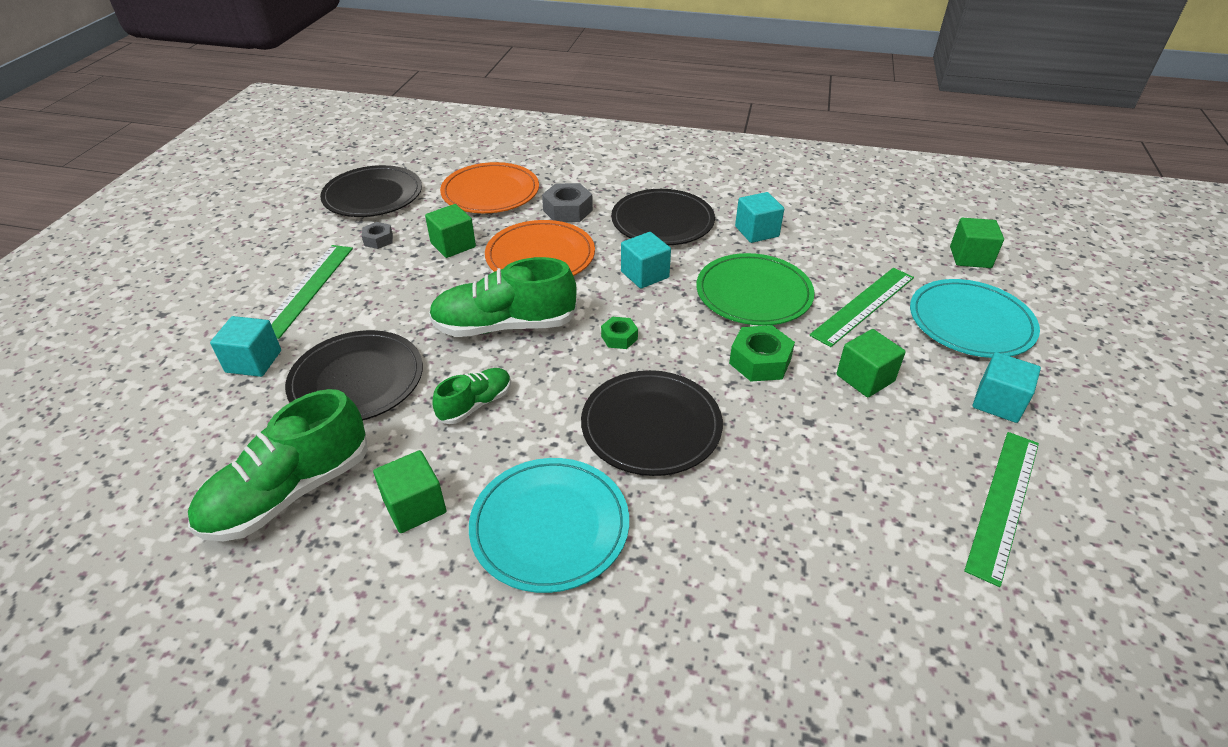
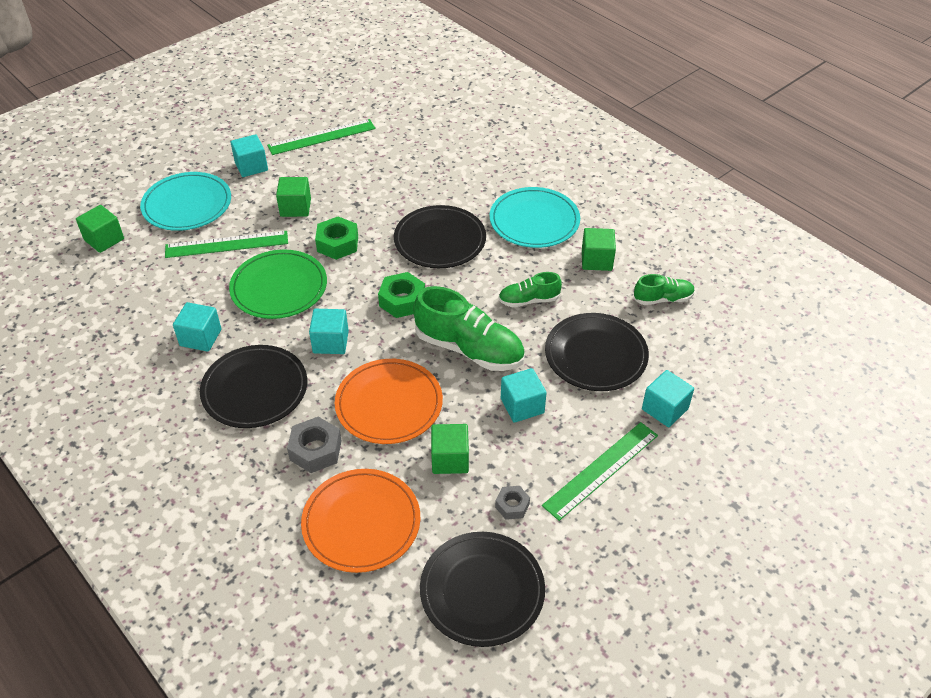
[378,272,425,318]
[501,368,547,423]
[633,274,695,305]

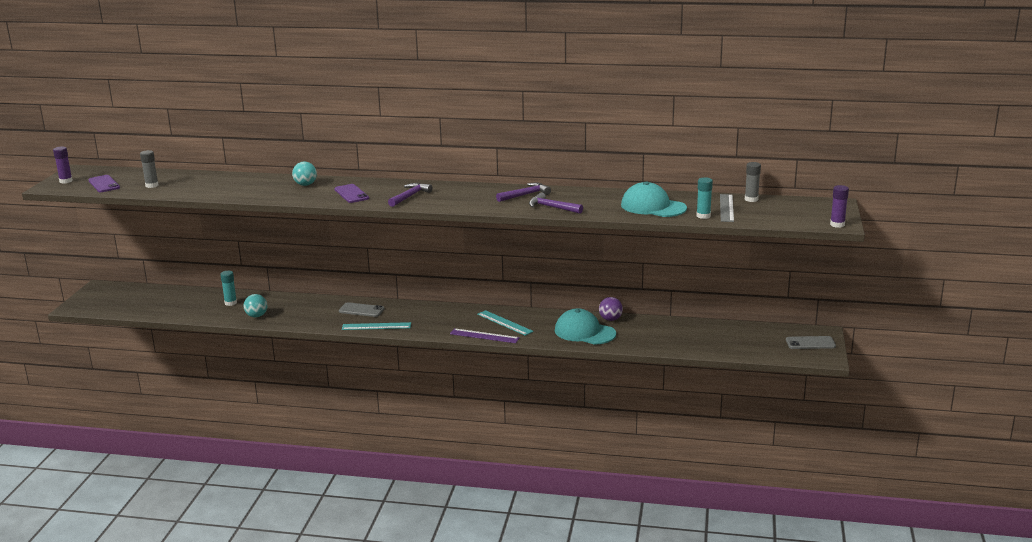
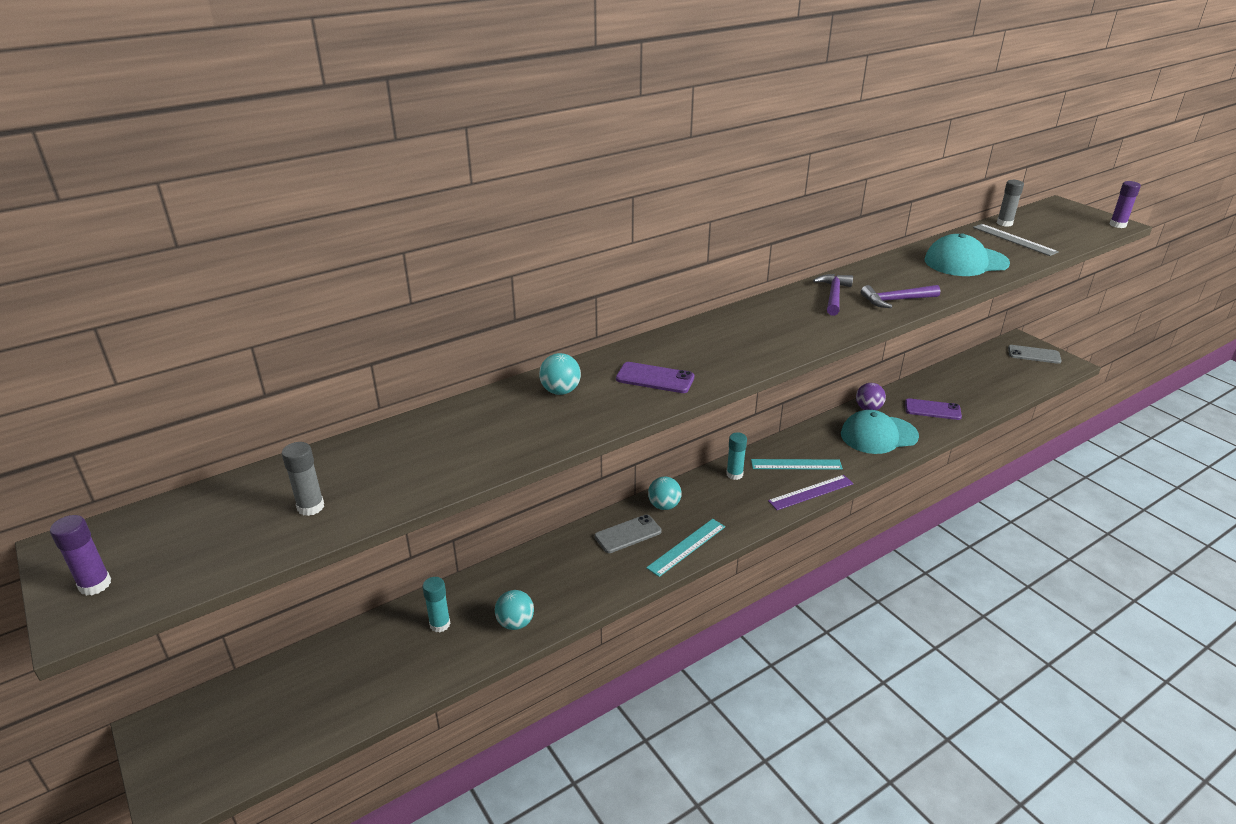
[648,477,681,510]
[726,432,747,480]
[905,398,962,420]
[1008,345,1061,364]
[388,183,432,207] (first image)

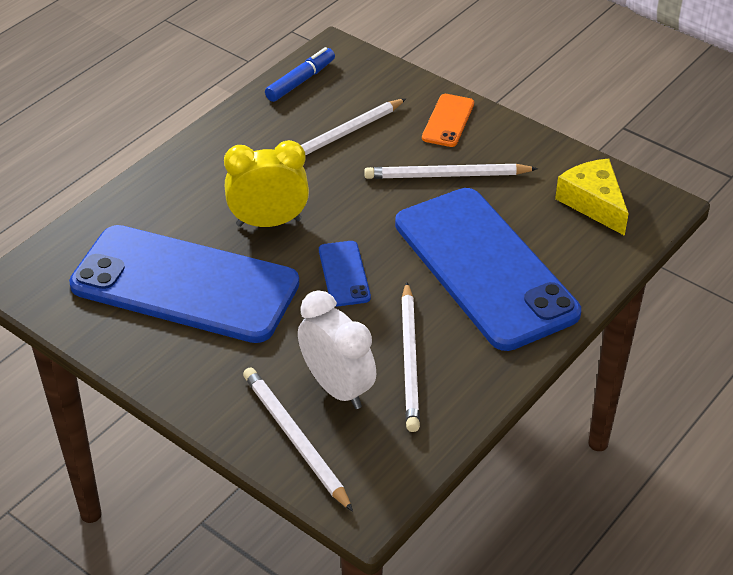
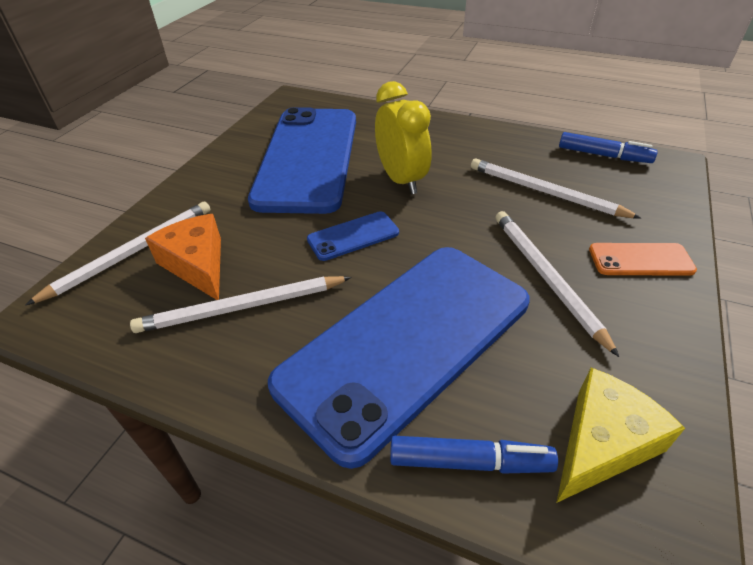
[145,214,221,300]
[390,436,558,474]

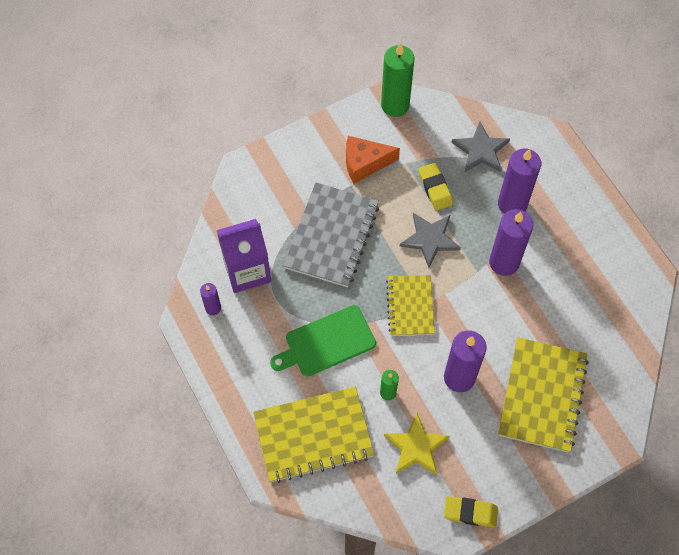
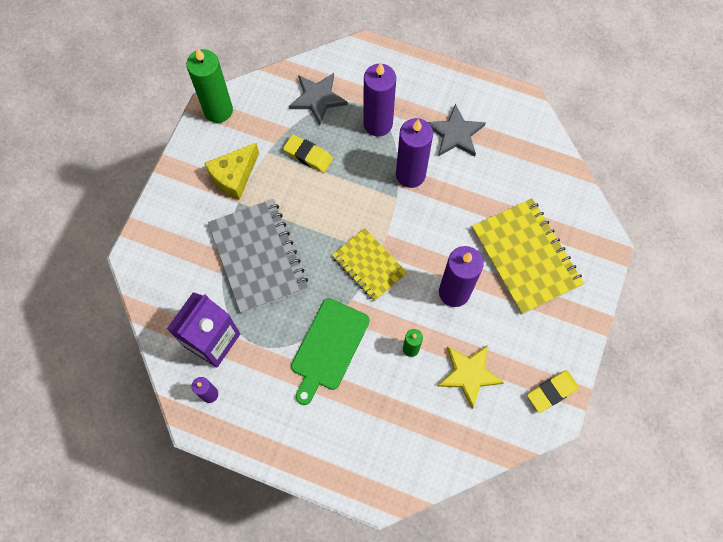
[204,143,259,200]
[428,104,486,156]
[253,387,374,483] (first image)

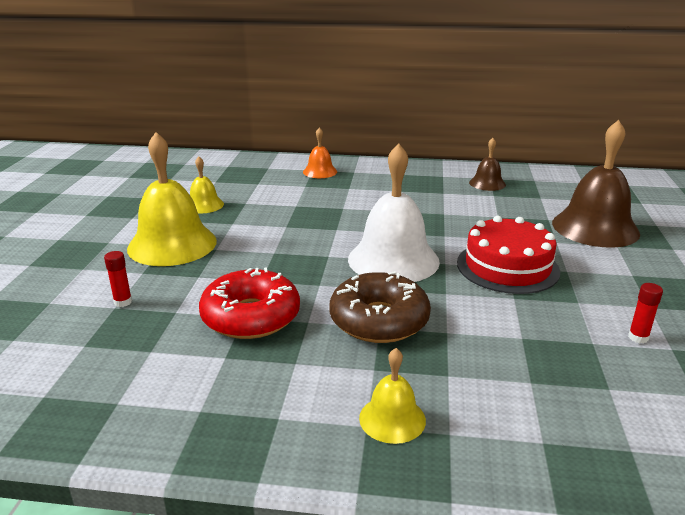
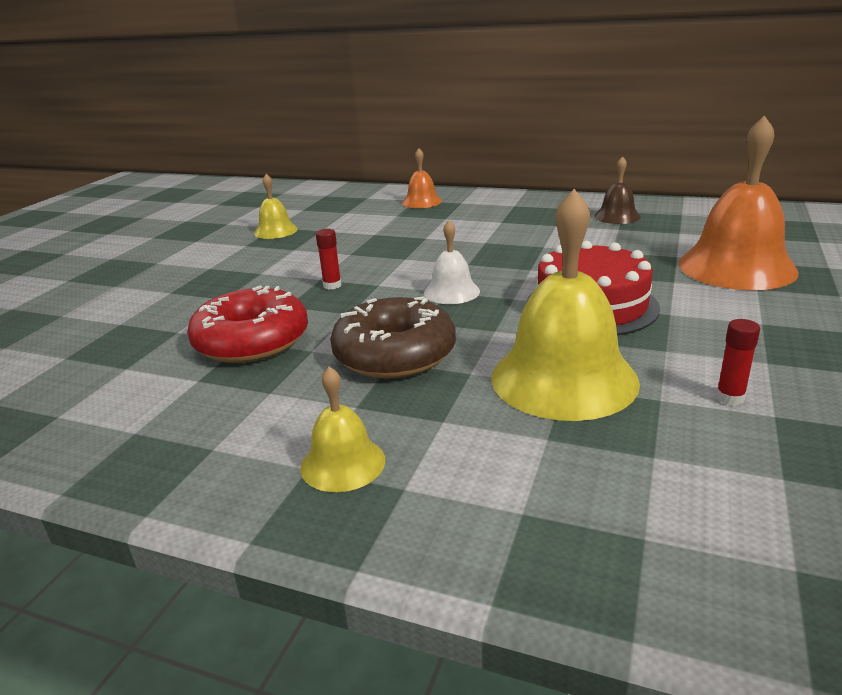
[316,229,342,290]
[424,220,480,304]
[491,189,640,421]
[678,115,799,290]

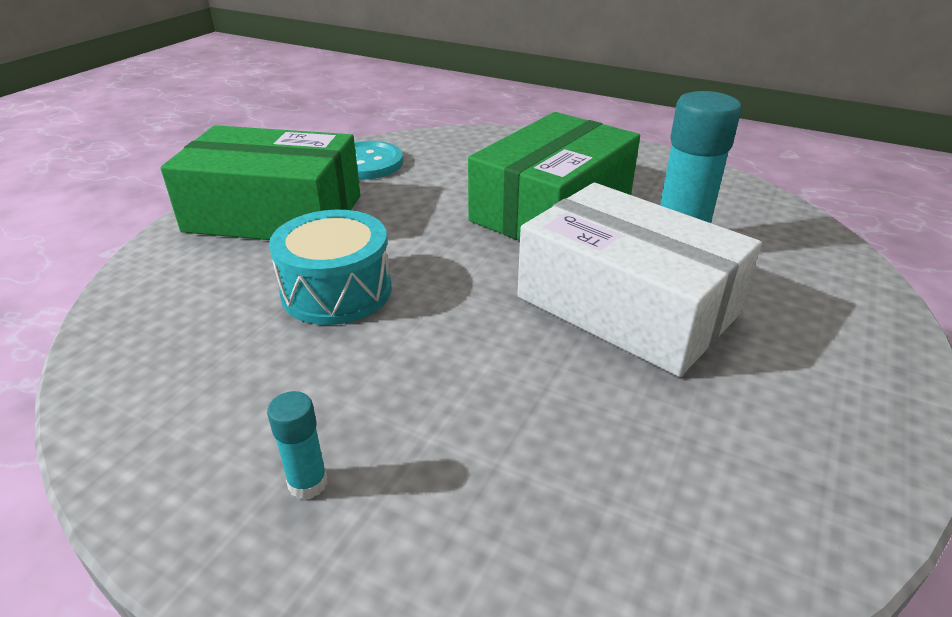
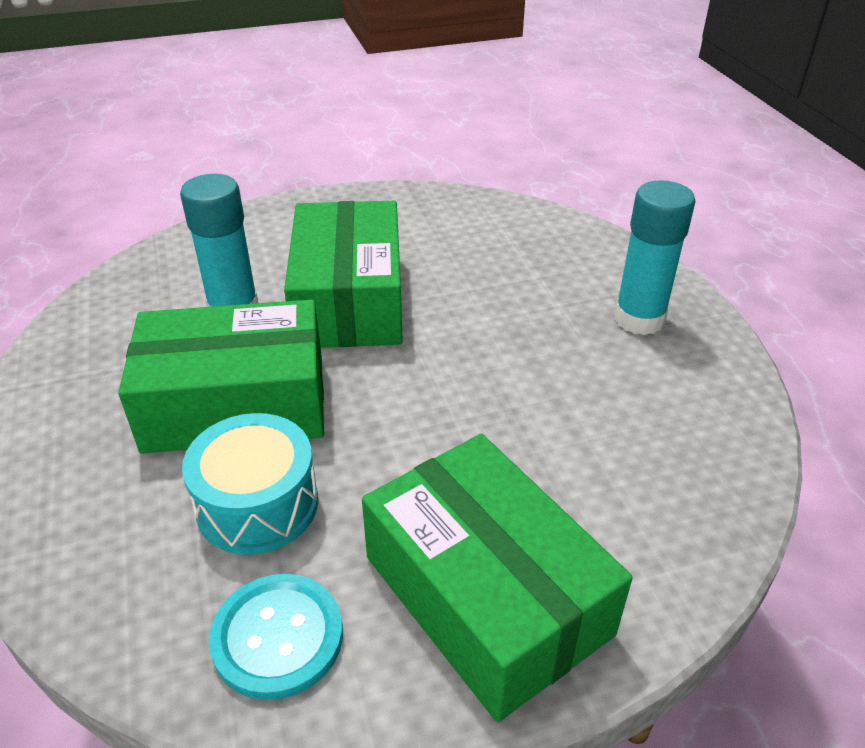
[182,413,318,555]
[284,201,403,347]
[614,180,696,335]

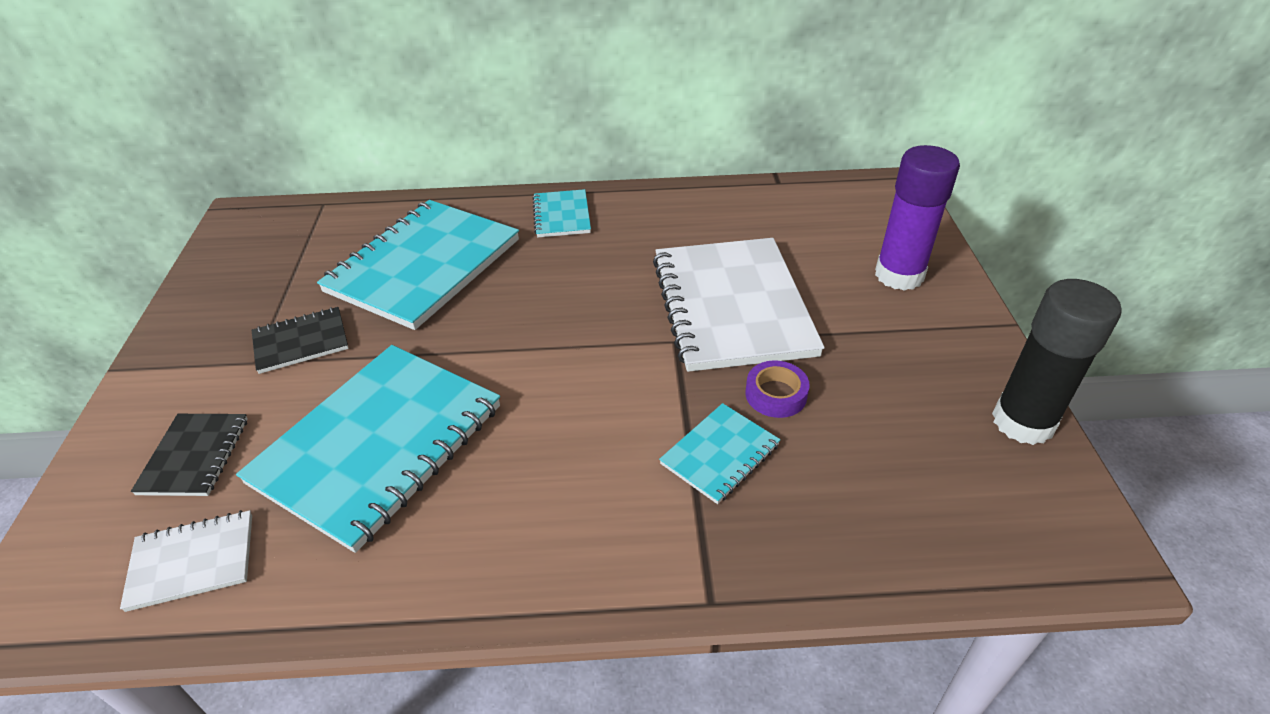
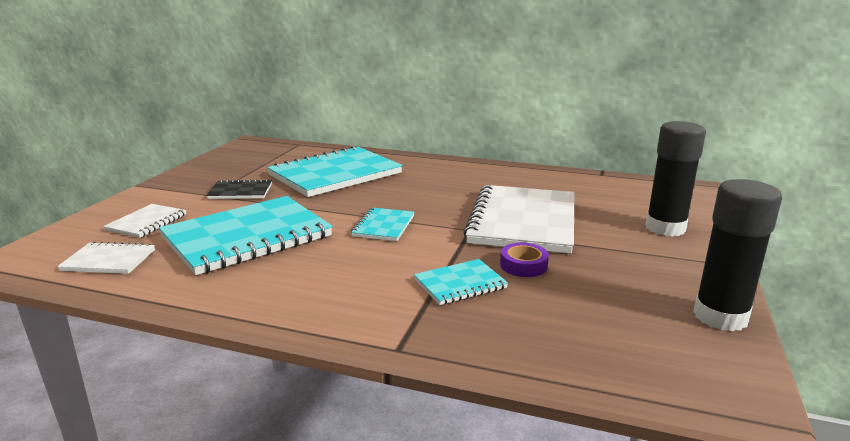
[103,204,186,238]
[351,208,414,241]
[645,121,706,237]

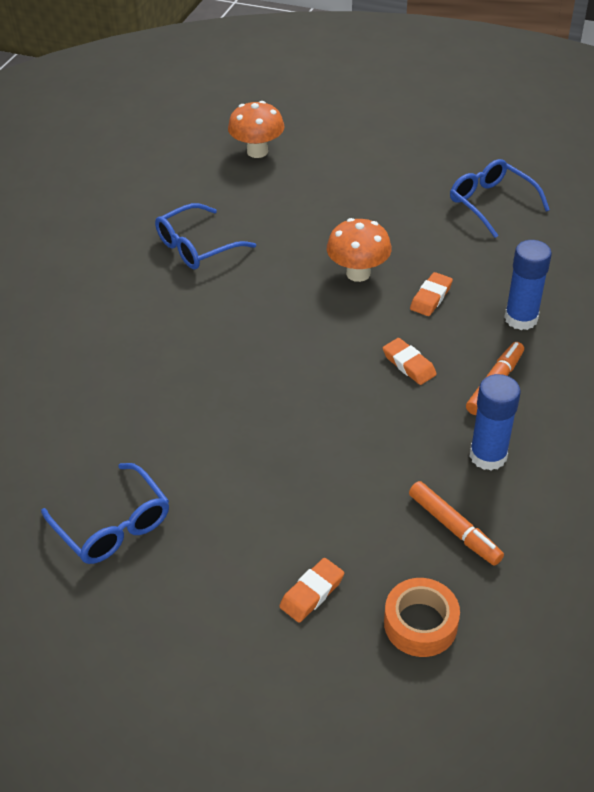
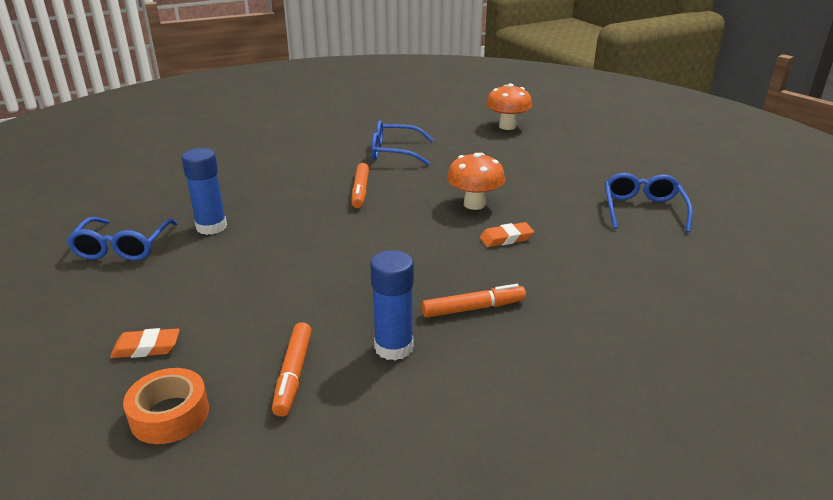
[182,148,227,235]
[352,163,369,208]
[383,338,437,385] (first image)

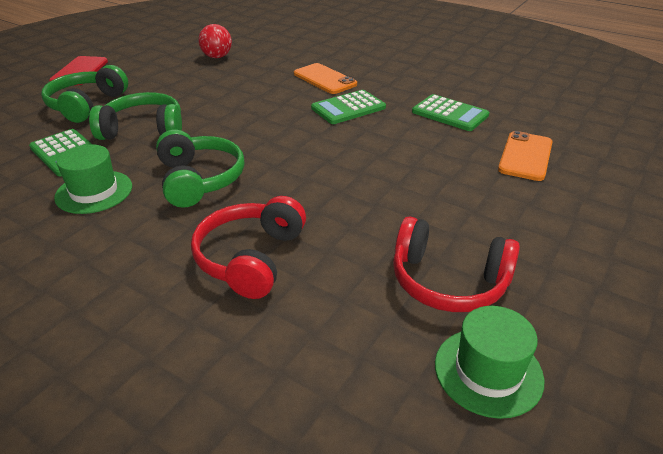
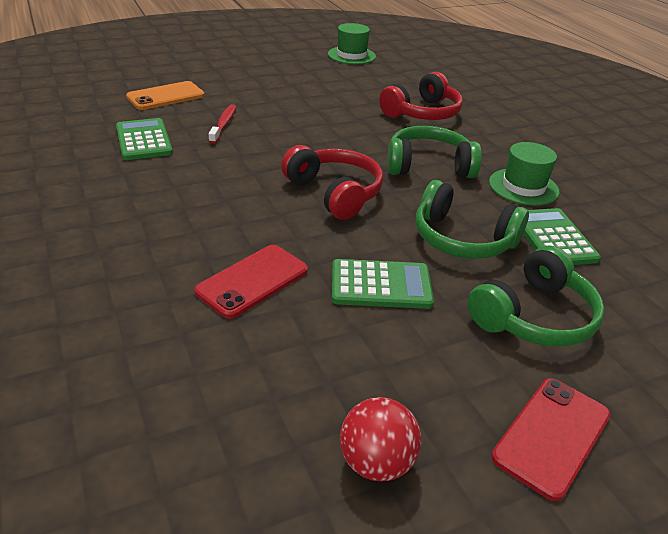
[194,245,308,319]
[209,104,236,144]
[281,145,383,220]
[332,259,434,309]
[340,397,422,481]
[387,126,482,178]
[294,63,357,94] (first image)

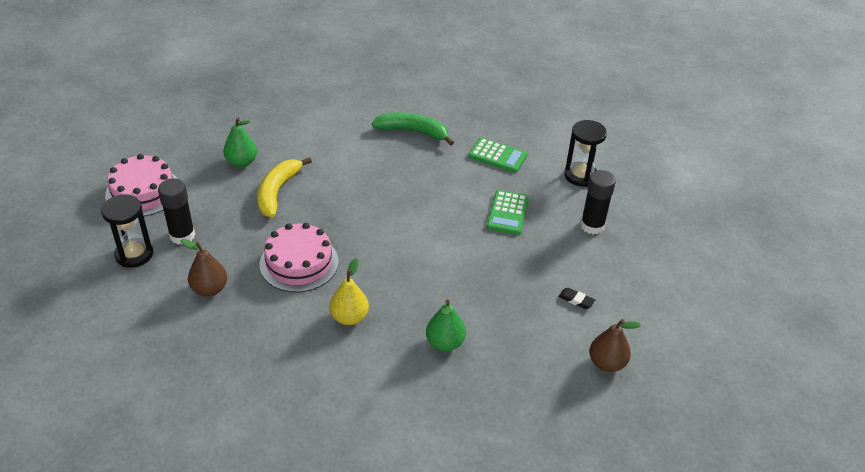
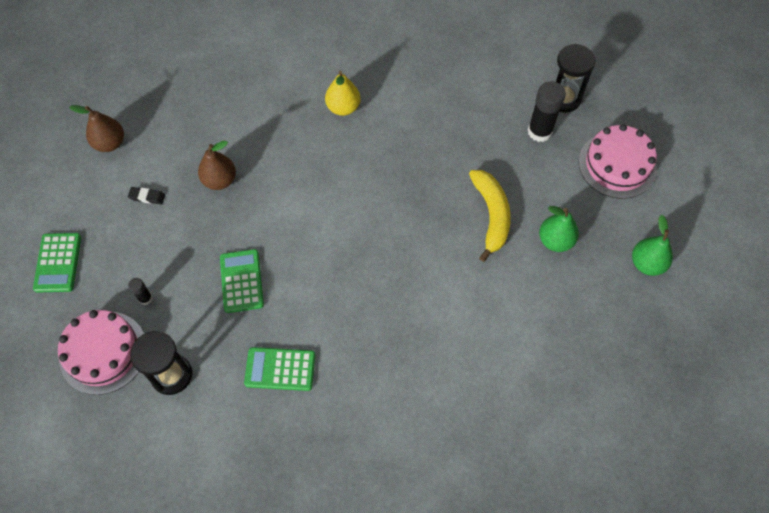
[33,233,81,293]
[58,310,144,395]
[128,278,152,305]
[198,141,236,190]
[632,215,673,276]
[372,112,454,146] (first image)

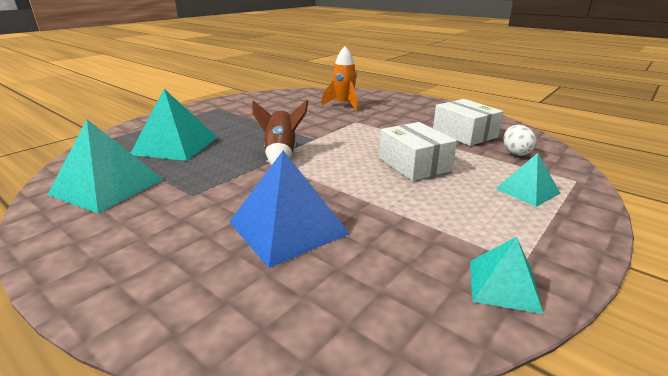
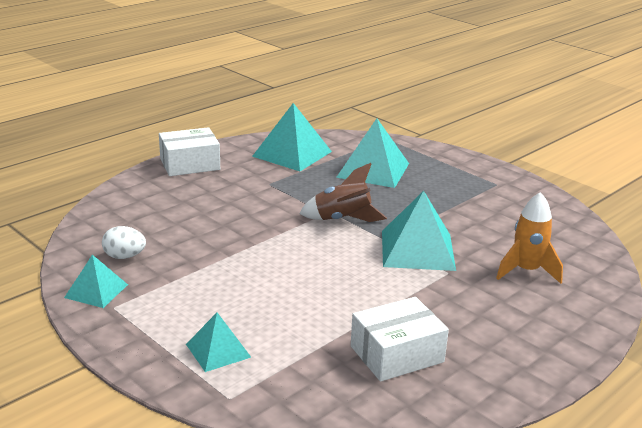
[102,226,146,259]
[159,127,220,176]
[382,191,456,271]
[229,151,350,268] (first image)

